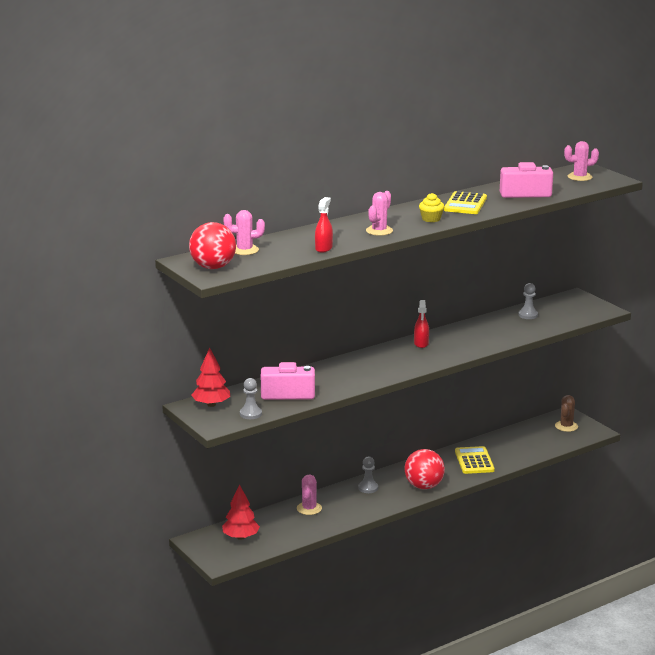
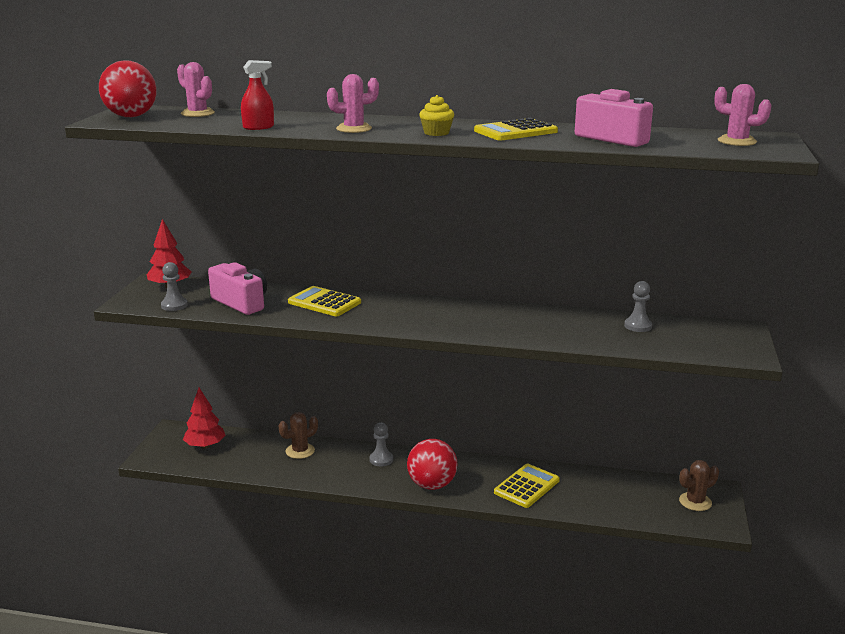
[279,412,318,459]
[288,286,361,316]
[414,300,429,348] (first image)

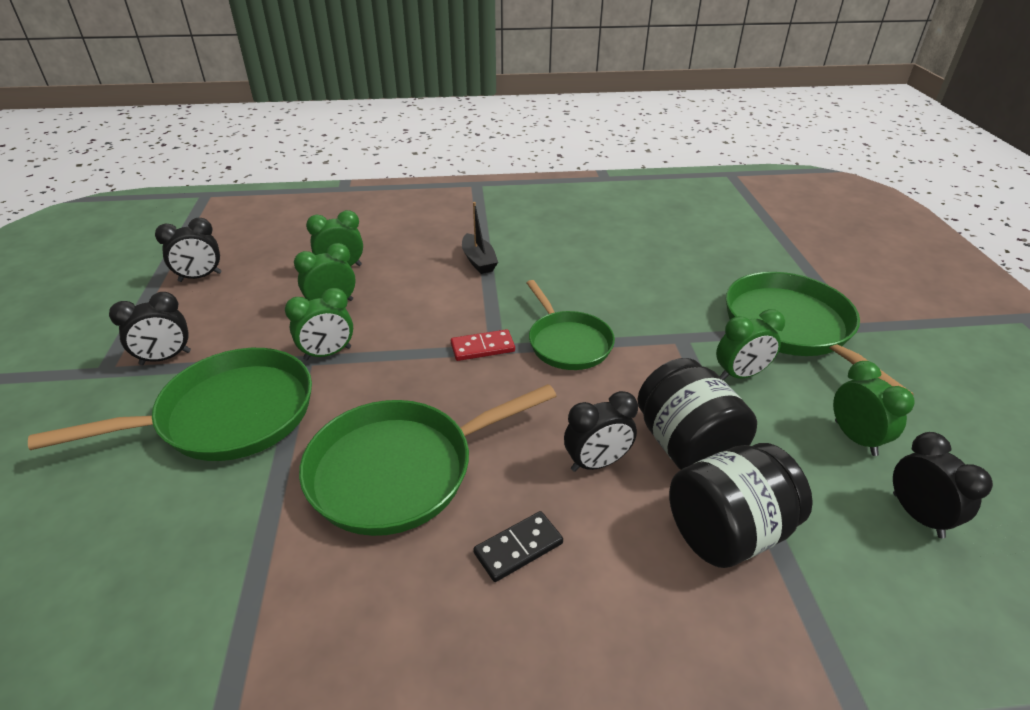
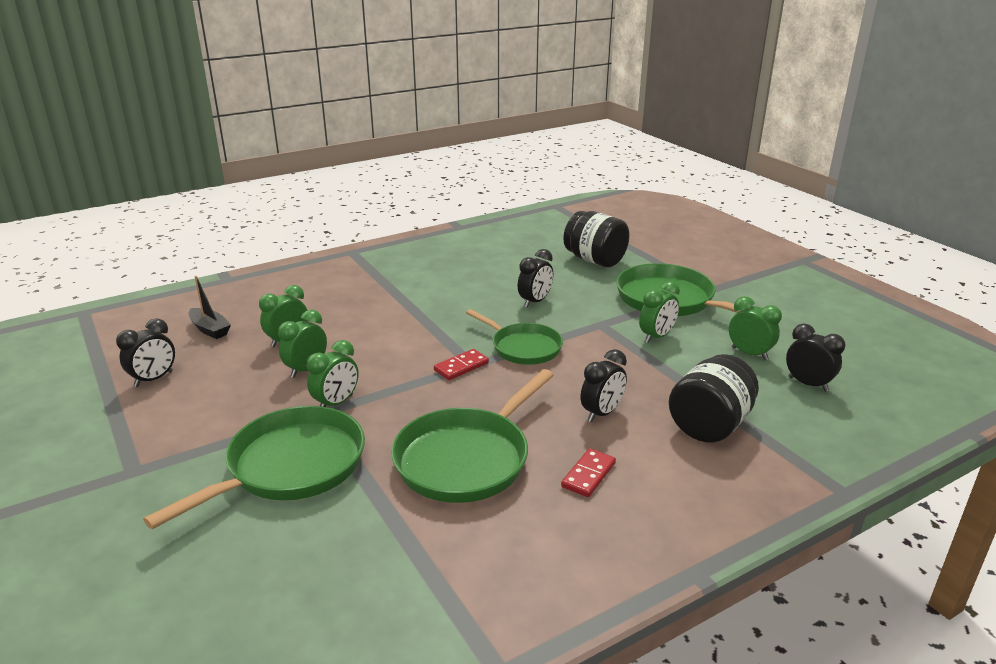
[189,276,231,339]
[518,249,553,308]
[561,448,616,497]
[563,211,630,267]

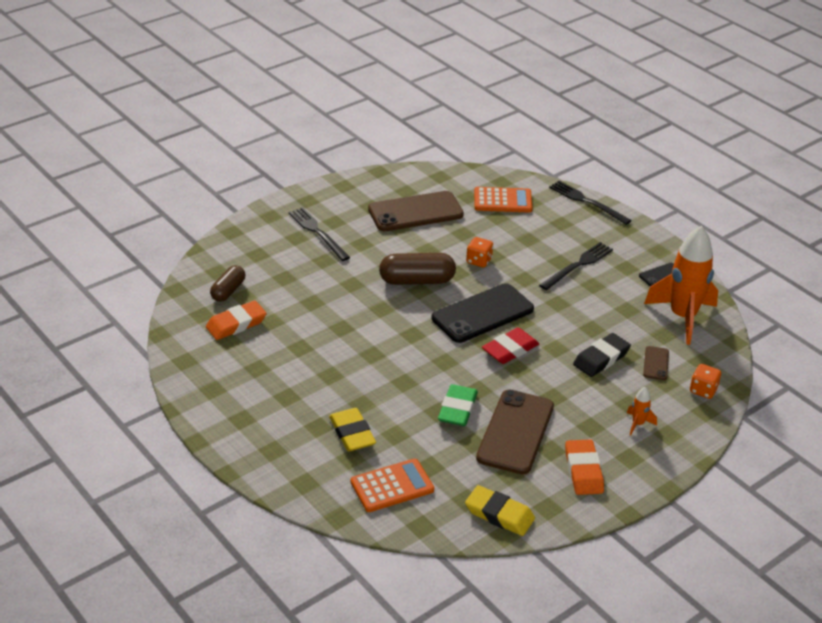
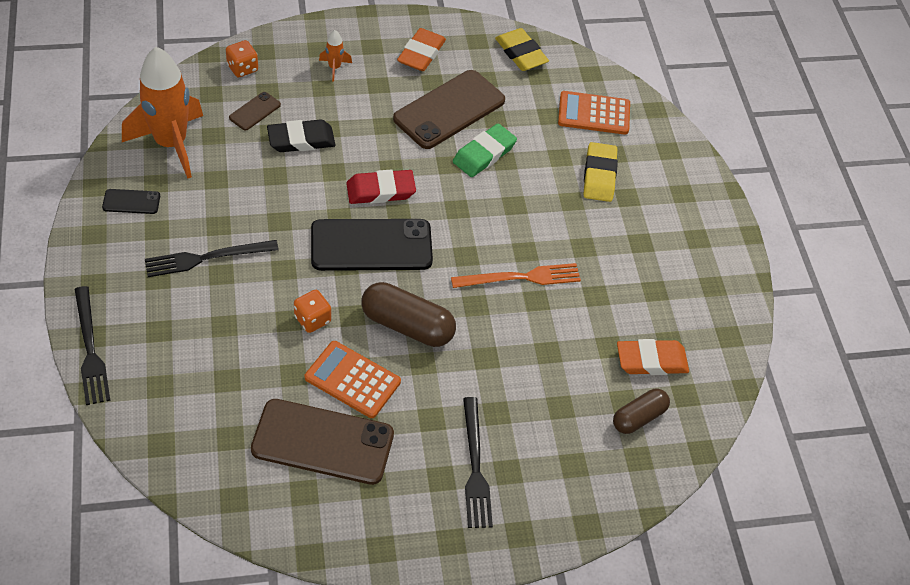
[305,341,401,418]
[451,263,581,288]

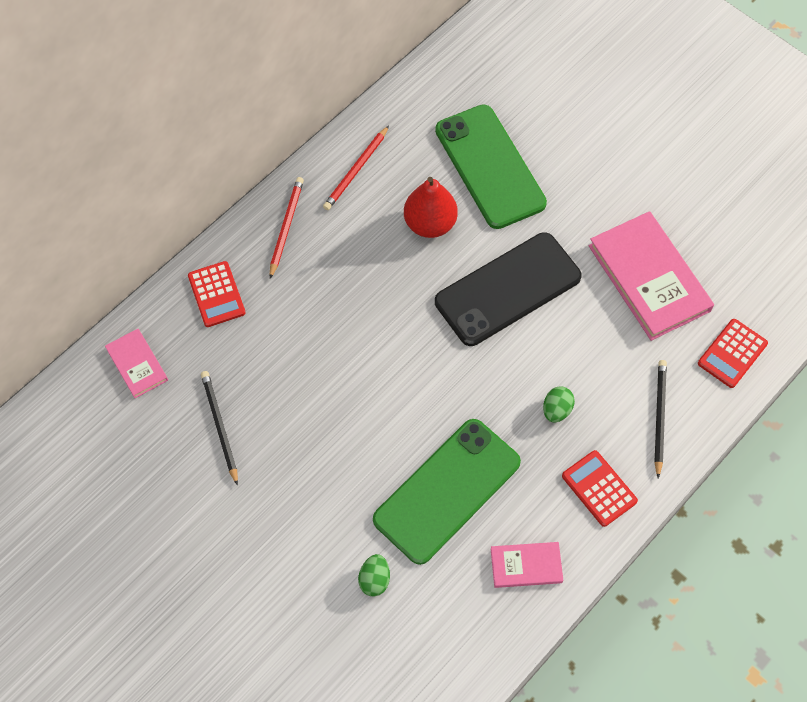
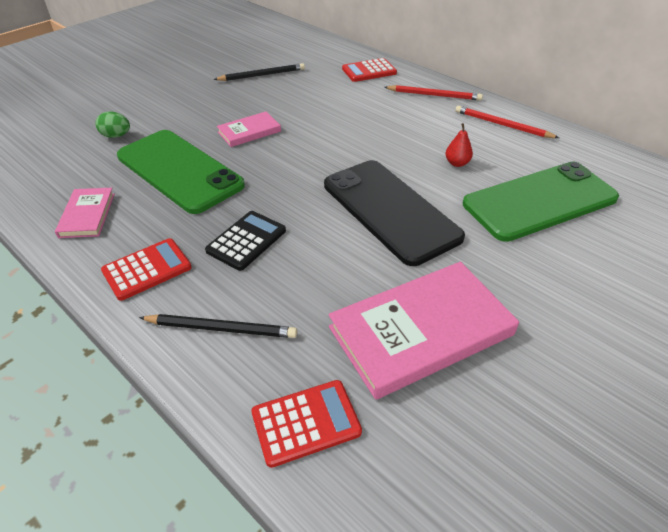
[205,211,286,271]
[217,112,281,147]
[251,380,362,468]
[445,123,473,167]

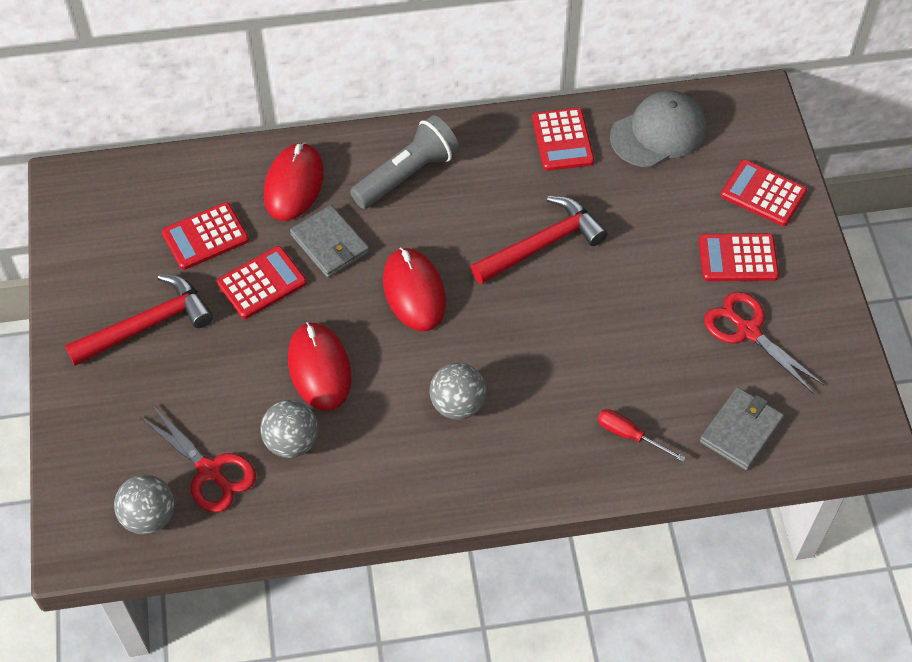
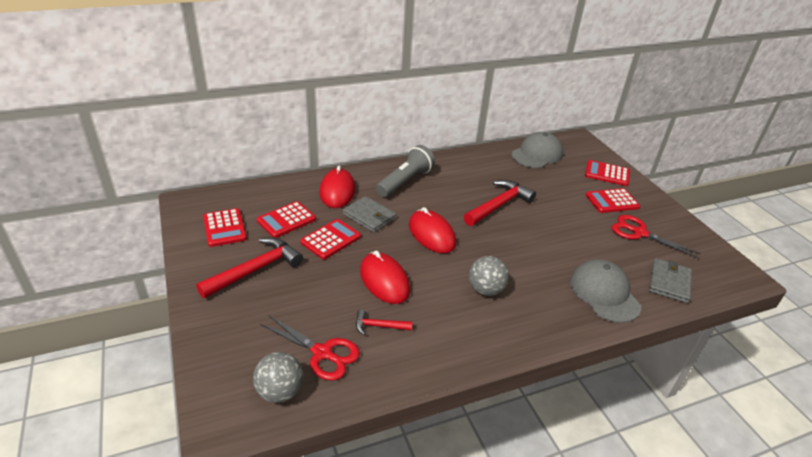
[203,208,247,247]
[356,310,412,335]
[570,259,641,323]

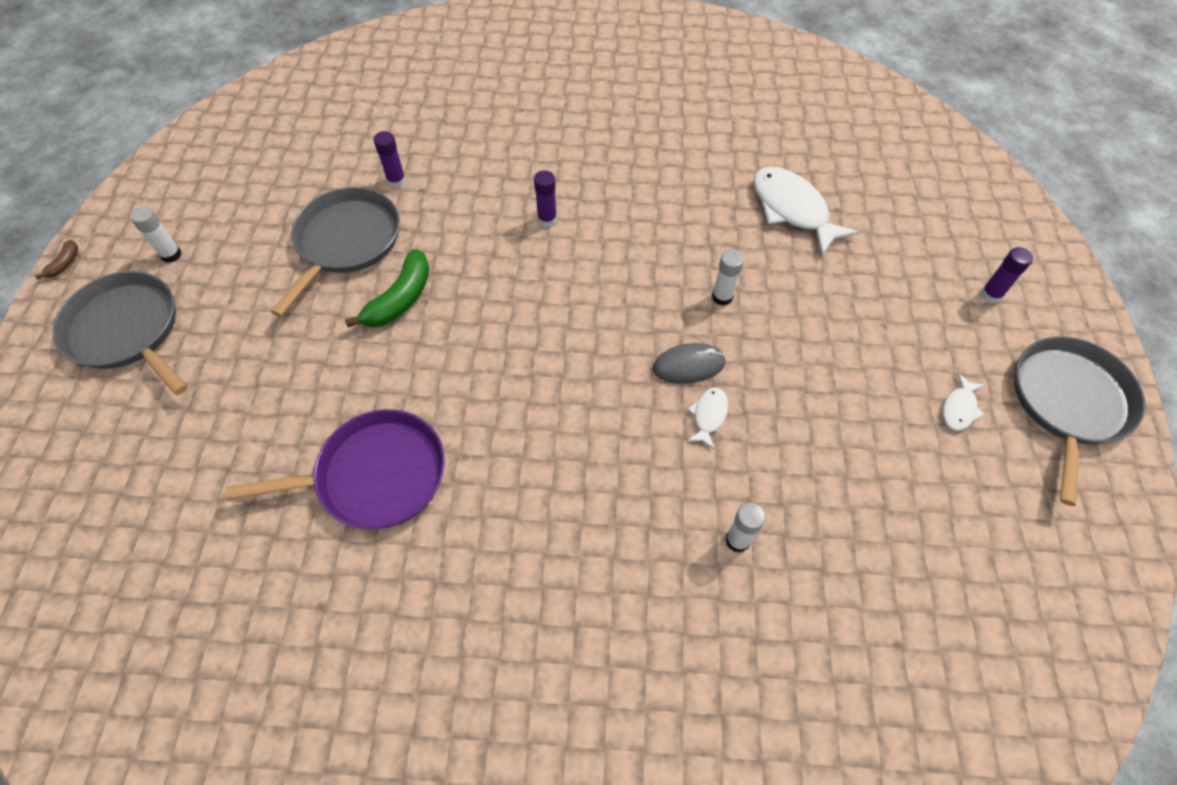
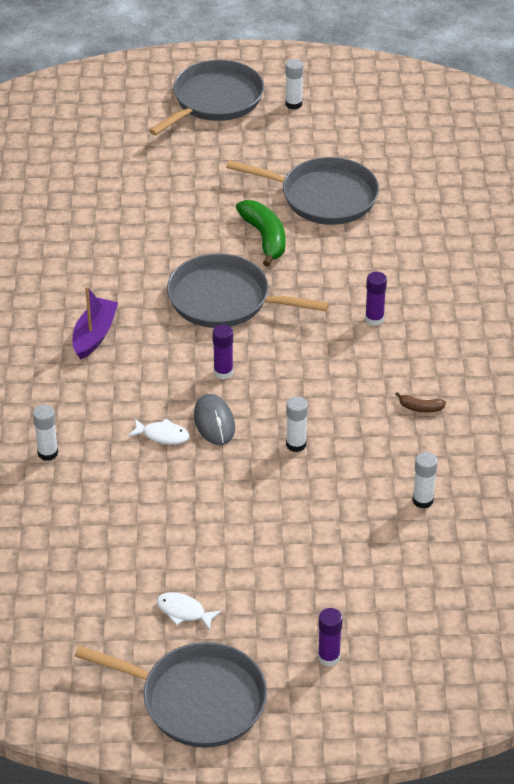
[72,286,118,359]
[167,254,329,328]
[212,324,233,379]
[236,200,285,267]
[395,392,446,412]
[412,452,438,509]
[225,409,445,529] (first image)

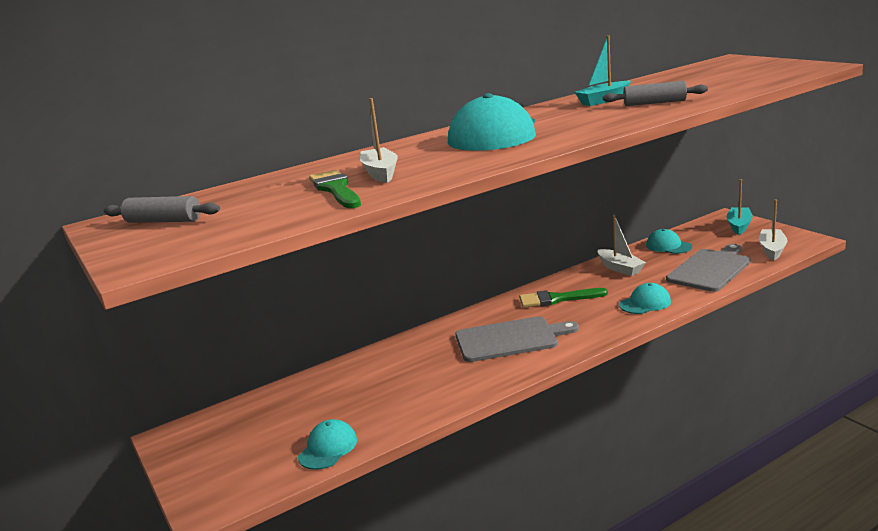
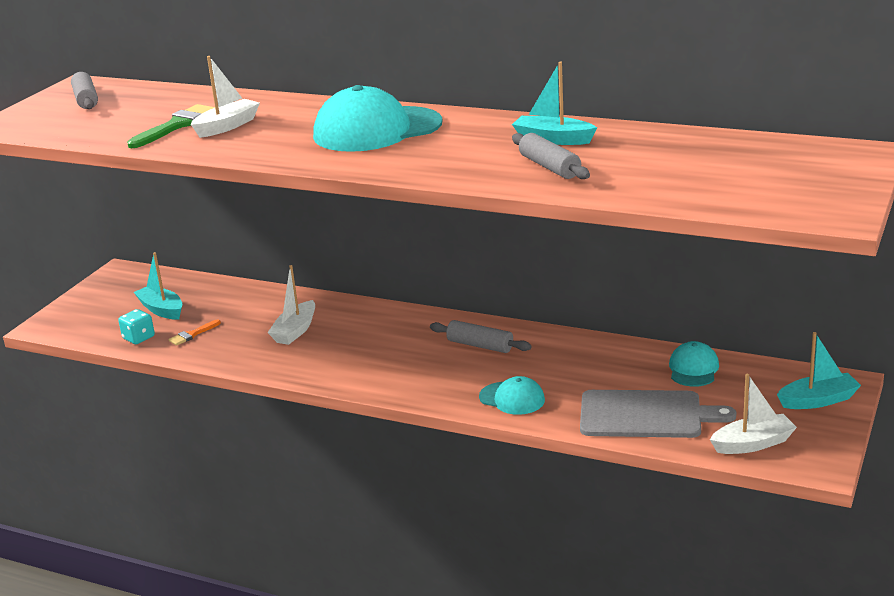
[118,309,155,344]
[134,252,182,320]
[168,319,221,346]
[267,265,315,345]
[430,320,532,353]
[455,316,579,362] (first image)

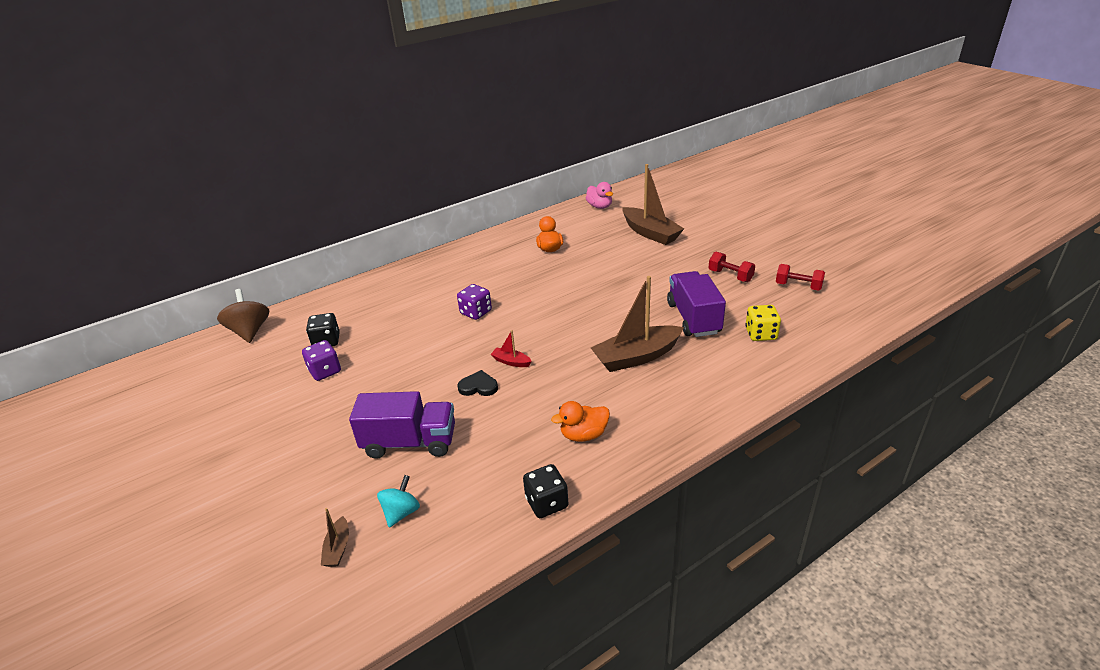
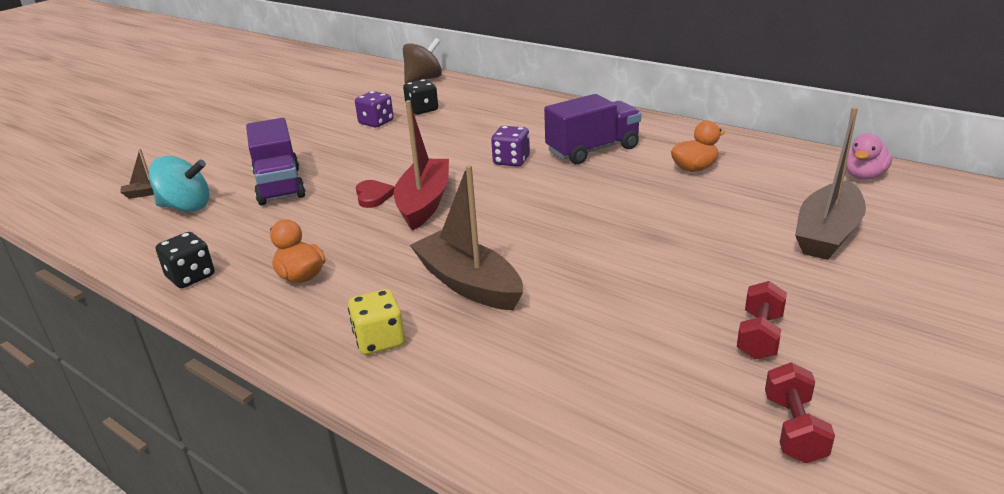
[149,156,209,212]
[348,289,405,355]
[356,180,395,208]
[394,100,449,231]
[544,94,641,164]

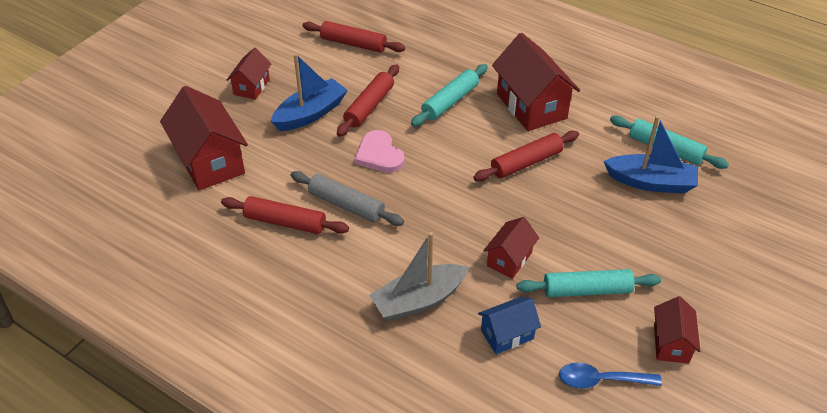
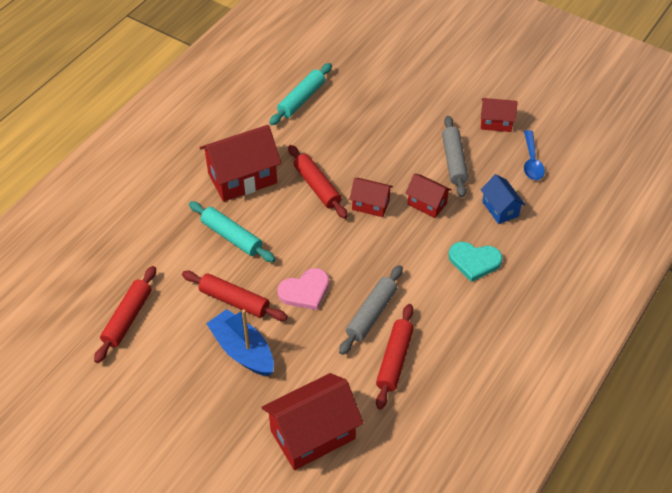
[349,178,393,217]
[442,116,468,198]
[449,242,502,282]
[603,116,698,194] (first image)

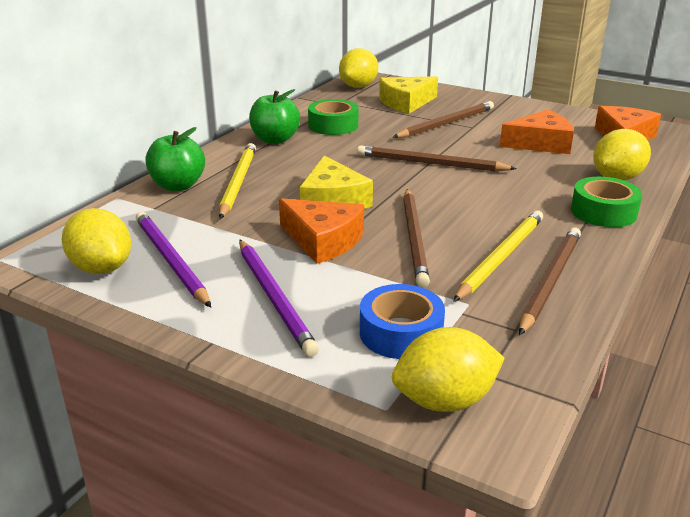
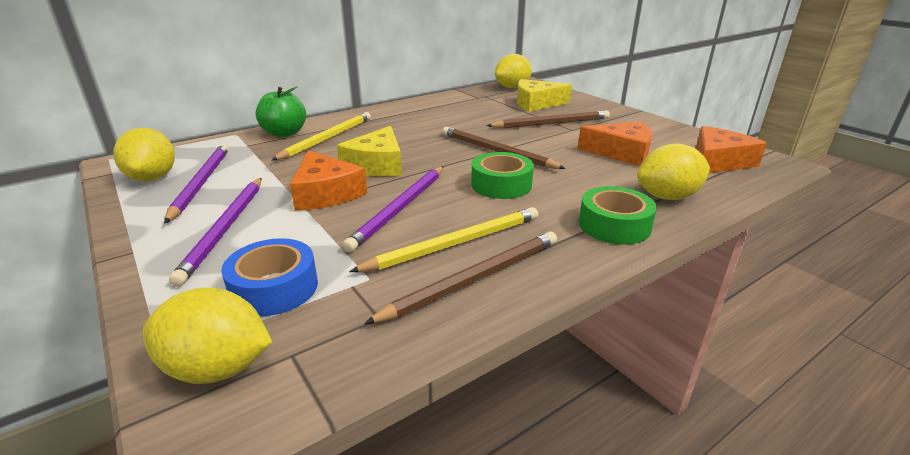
[342,166,444,252]
[471,152,534,199]
[249,89,300,144] (first image)

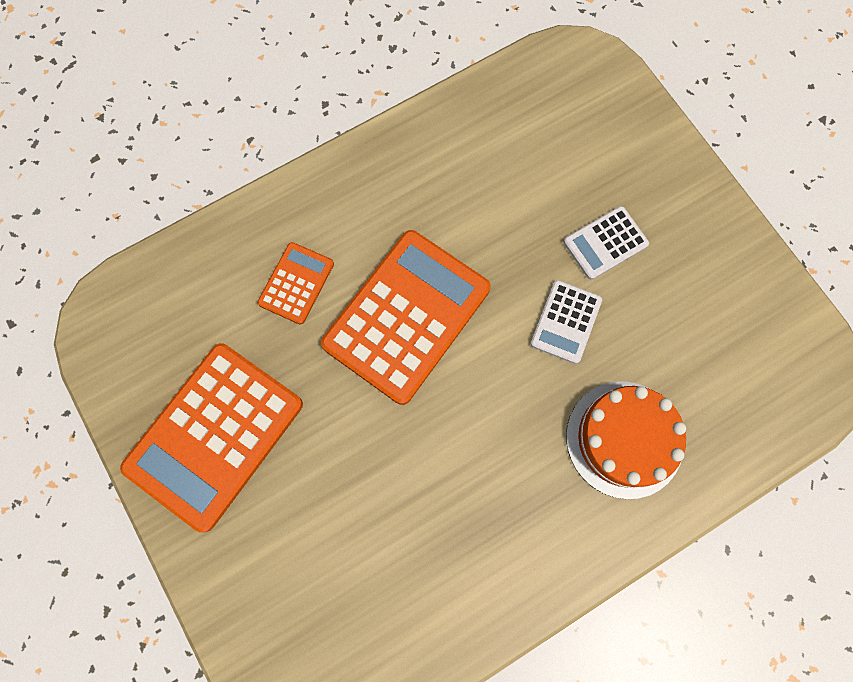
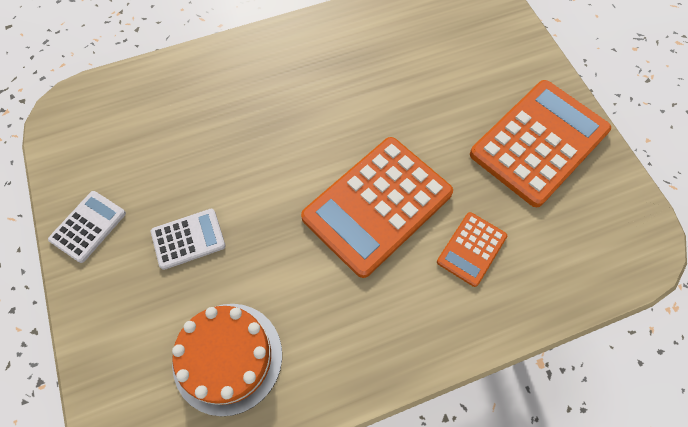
[48,191,126,263]
[172,304,282,416]

